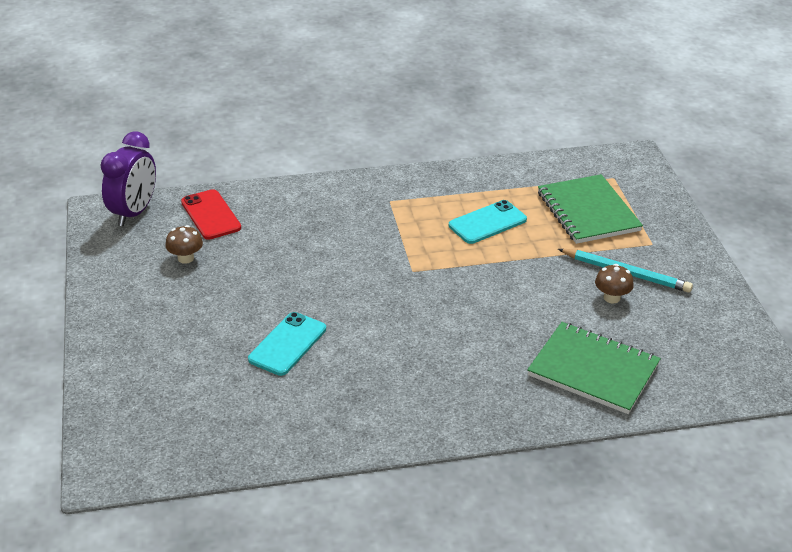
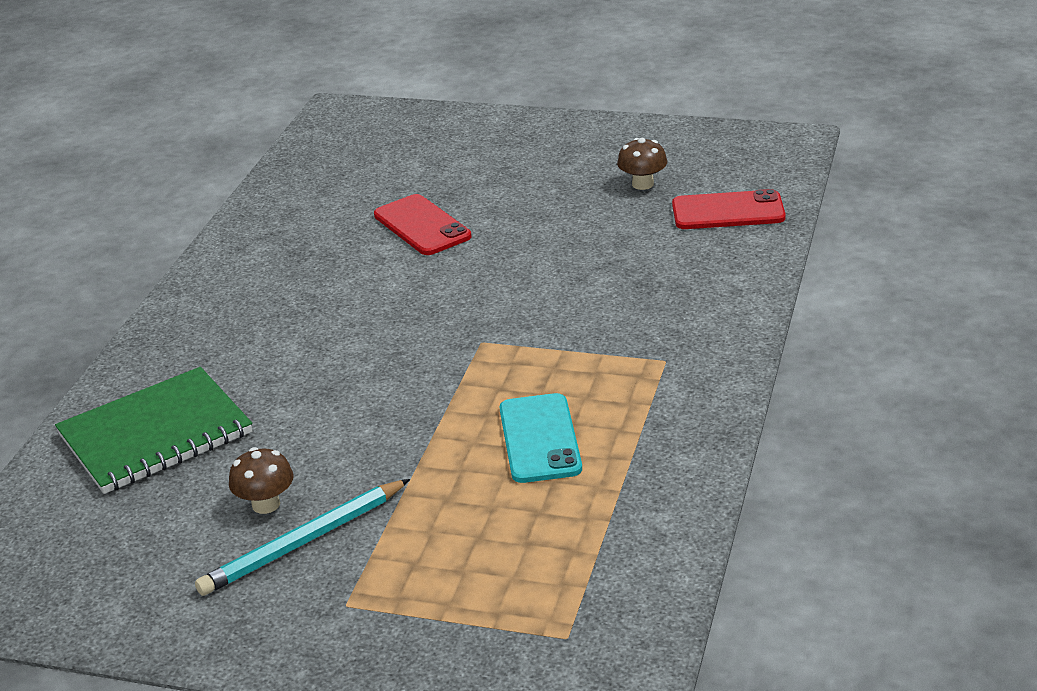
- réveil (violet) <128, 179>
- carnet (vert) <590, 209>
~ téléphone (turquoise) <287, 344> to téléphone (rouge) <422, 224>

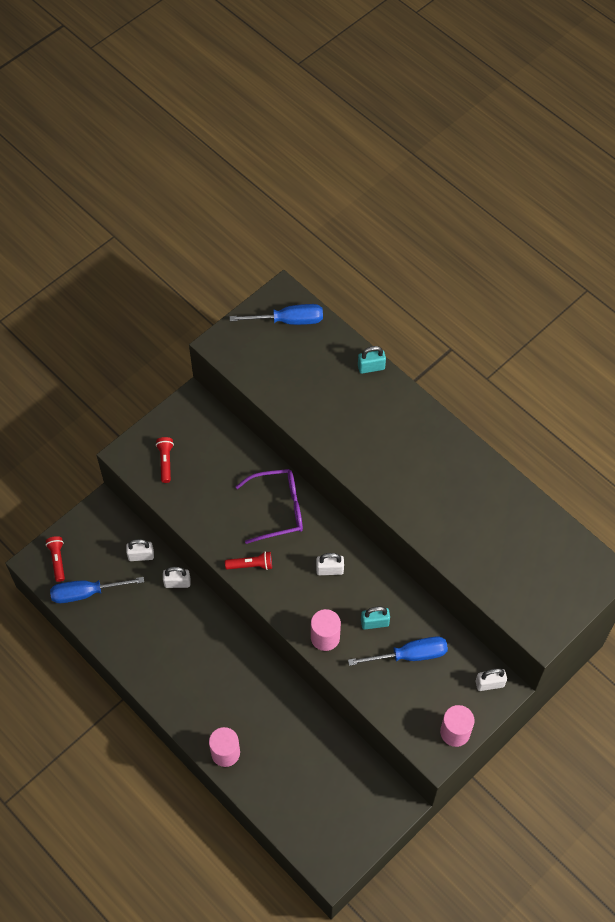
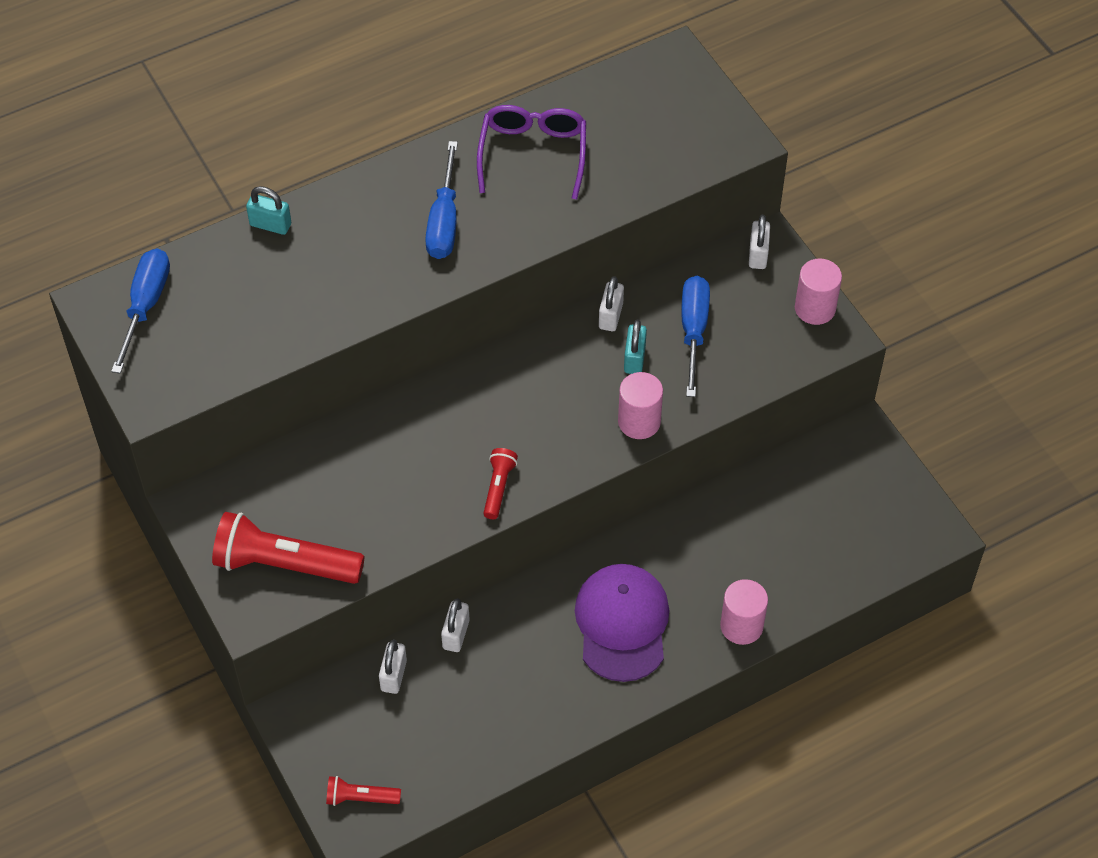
+ casquette (violet) <622, 623>
~ tournevis (bleu) <97, 590> to <441, 200>
~ lunettes (violet) <269, 506> to <531, 152>
~ cadenas (blanc) <330, 564> to <611, 303>
~ cadenas (turquoise) <372, 360> = <268, 210> 75 degrees counterclockwise
~ lampe de poche (rouge) <165, 460> = <288, 548> x2.01

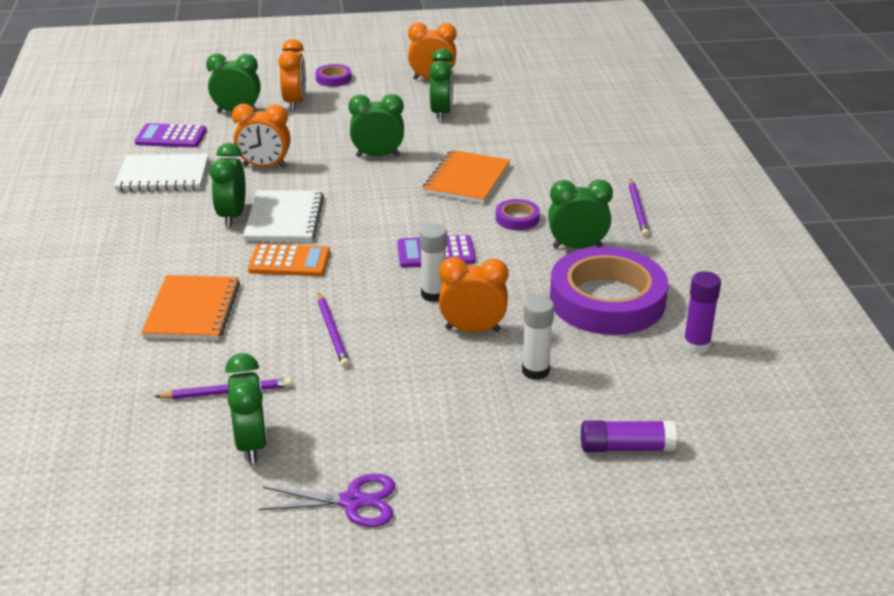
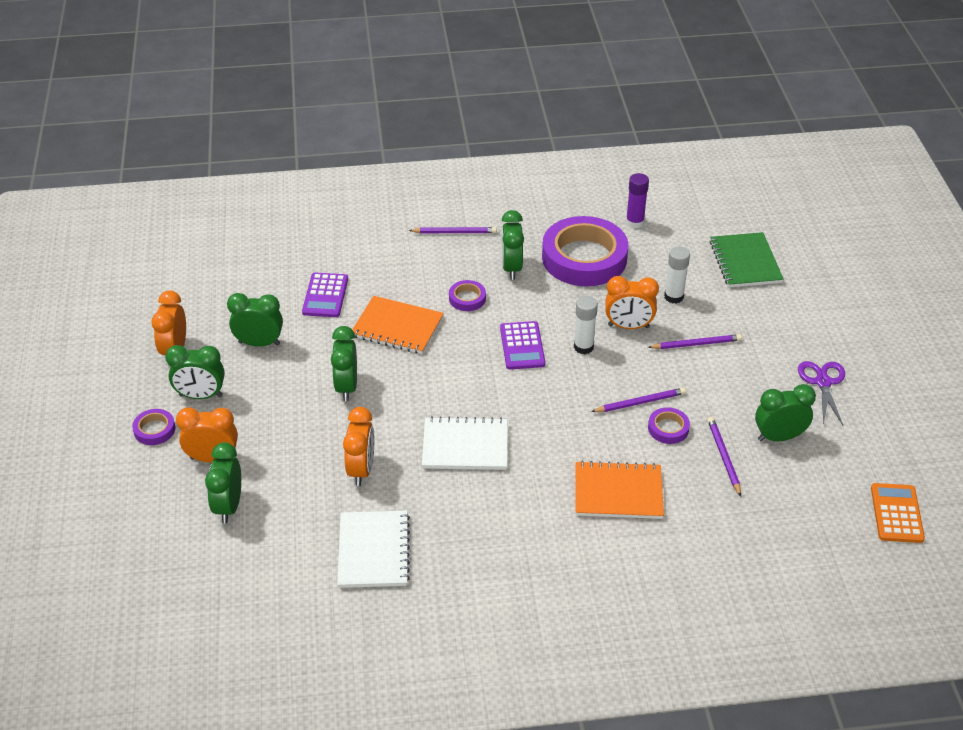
+ crayon (violet) <695, 341>
+ ruban adhésif (violet) <669, 425>
~ calculatrice (violet) <171, 135> to <325, 294>
~ réveil (vert) <228, 185> to <195, 372>
~ calculatrice (orange) <289, 260> to <898, 513>
~ bâton de colle (violet) <629, 436> to carnet (vert) <747, 259>
~ réveil (orange) <474, 294> = <632, 302> 90 degrees counterclockwise

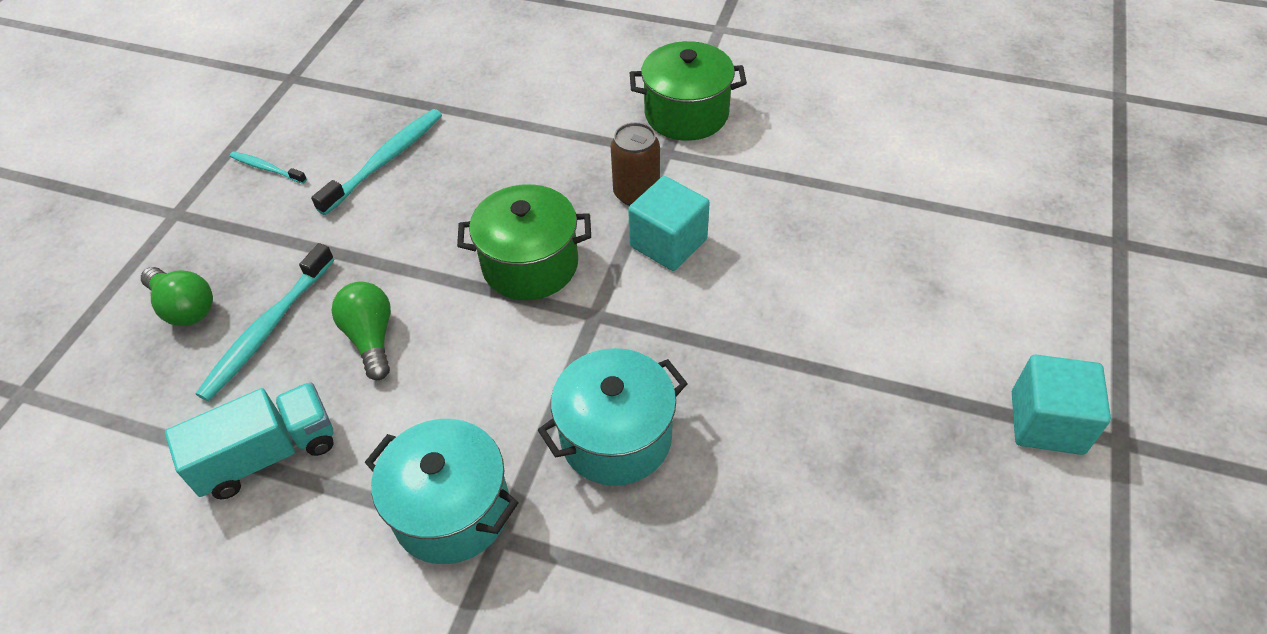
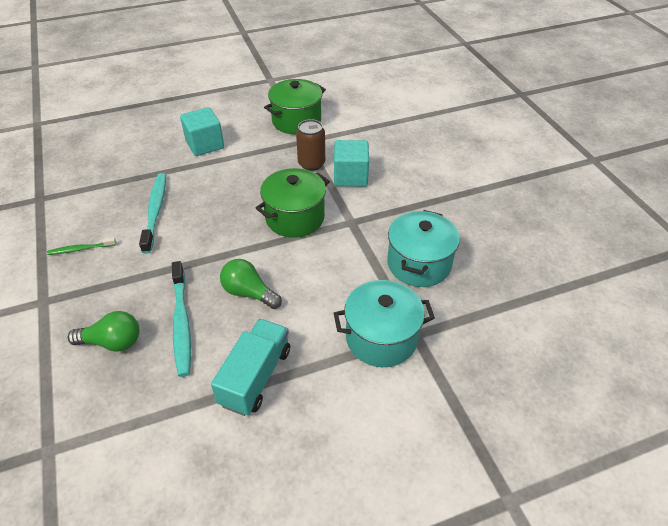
~ cube (turquoise) <1061, 405> to <202, 131>
~ brosse à dents (turquoise) <268, 167> to brosse à dents (vert) <81, 246>

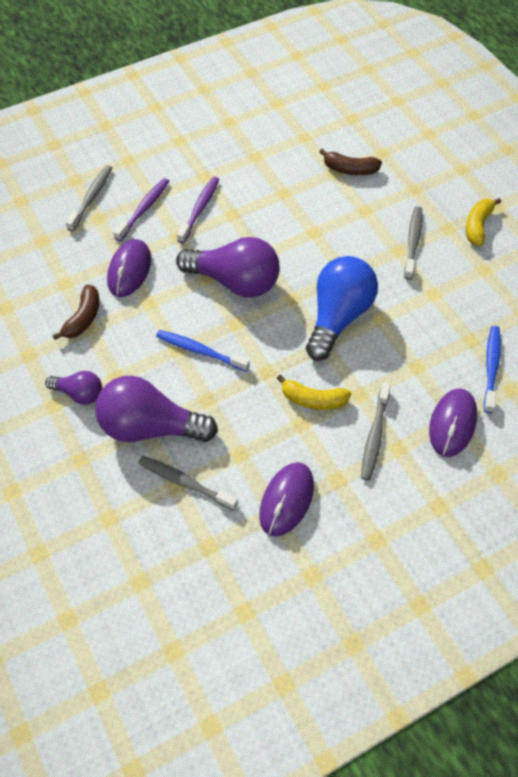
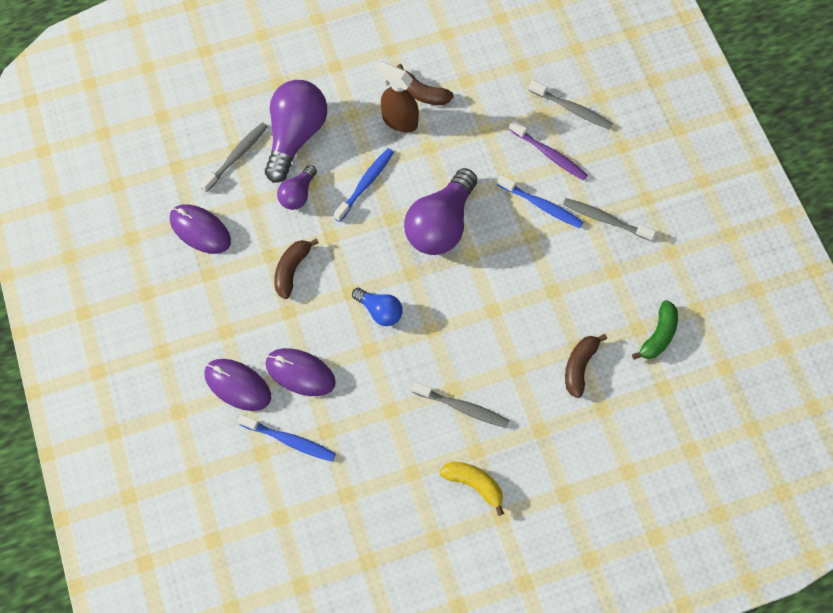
+ vaporisateur (marron) <397, 97>
+ banane (vert) <655, 330>
~ ampoule (violet) <73, 388> to <297, 187>
~ souris (violet) <129, 268> to <300, 372>
~ brosse à dents (gris) <376, 431> to <609, 219>
~ brosse à dents (violet) <198, 210> to brosse à dents (bleu) <540, 201>
~ banane (jaune) <314, 392> to banane (marron) <296, 269>
~ ampoule (bleu) <342, 308> = <377, 307> x0.53

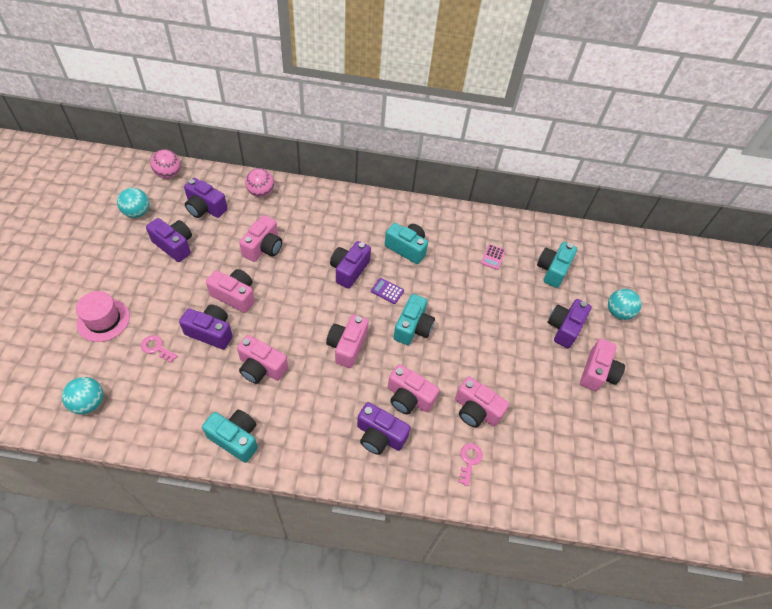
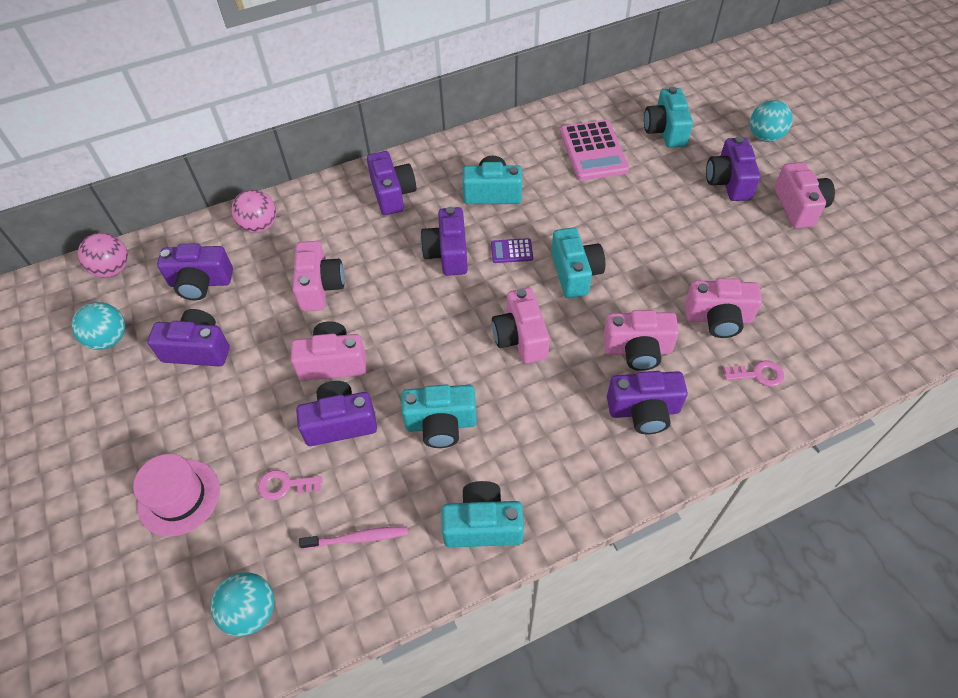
+ brosse à dents (rose) <353, 537>
+ appareil photo (violet) <391, 183>
~ appareil photo (rose) <262, 359> to appareil photo (turquoise) <439, 416>
~ clé (rose) <471, 464> = <754, 373> 105 degrees clockwise
~ calculatrice (rose) <493, 257> = <594, 150> x2.08

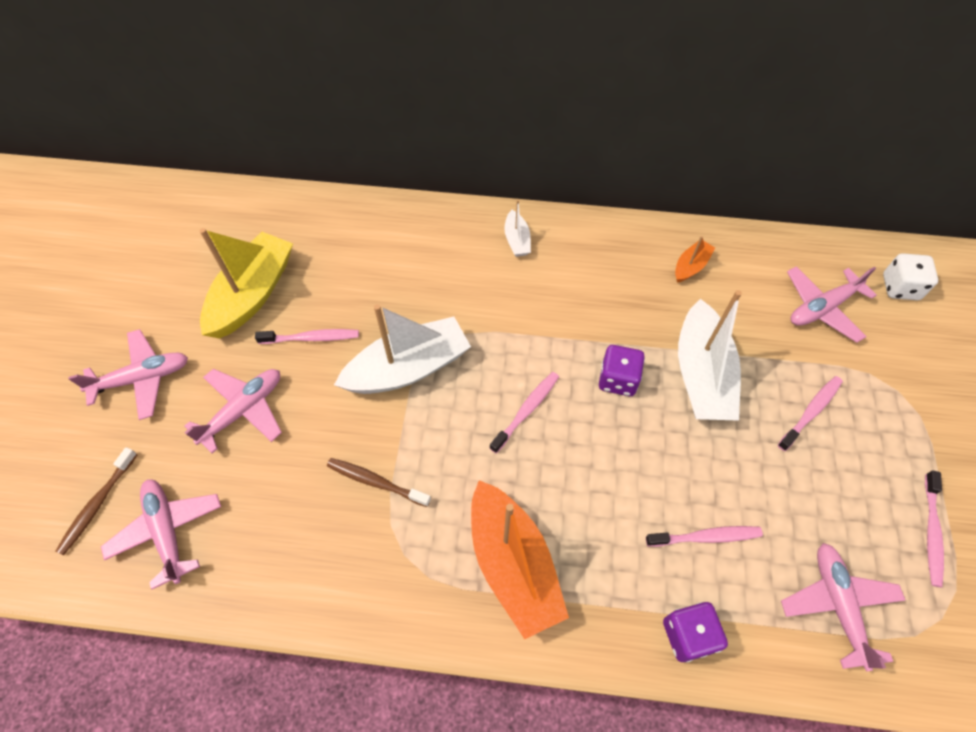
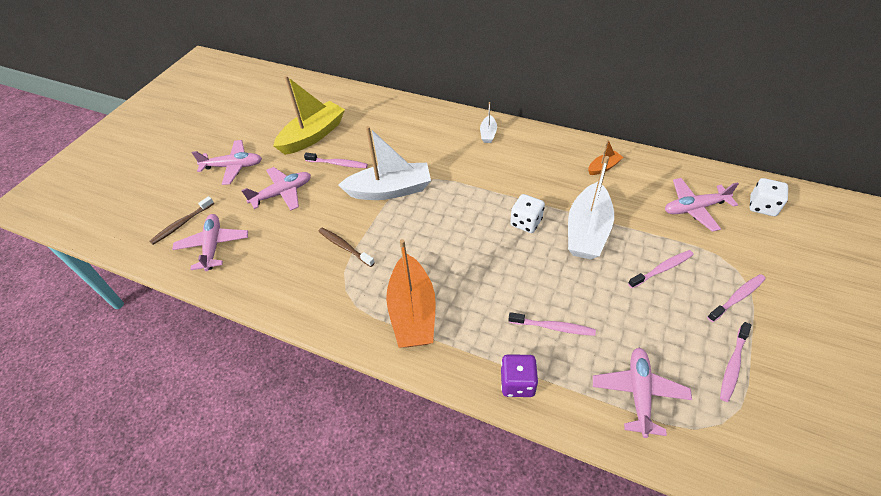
~ brosse à dents (rose) <524, 412> to <736, 298>
~ dé (violet) <622, 370> to dé (blanc) <527, 213>

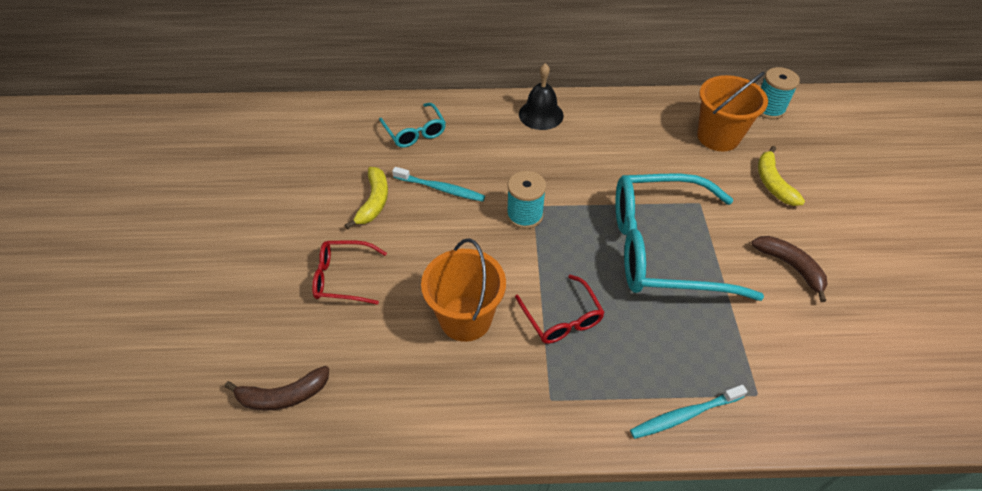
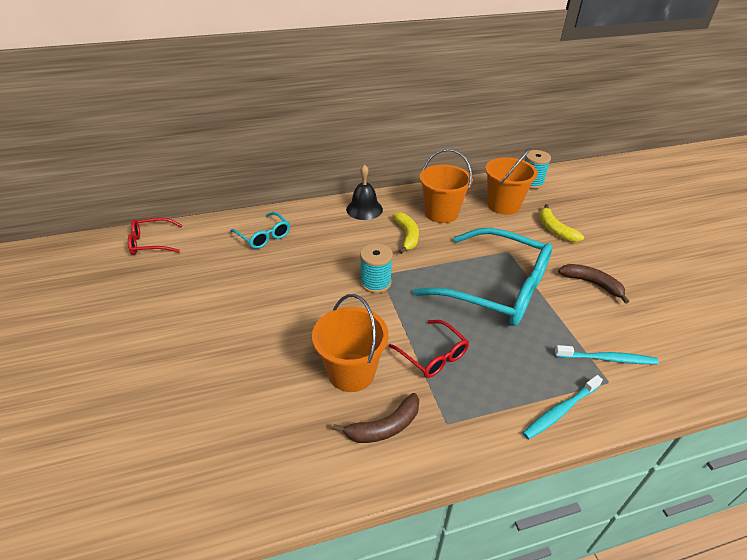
+ seau (orange) <446, 186>
~ banane (marron) <277, 388> to <376, 418>
~ lunettes (rouge) <349, 272> to <155, 236>
~ banane (jaune) <366, 198> to <406, 233>
~ brosse à dents (turquoise) <438, 184> to <607, 354>
~ lunettes (turquoise) <689, 237> = <482, 277> 135 degrees counterclockwise

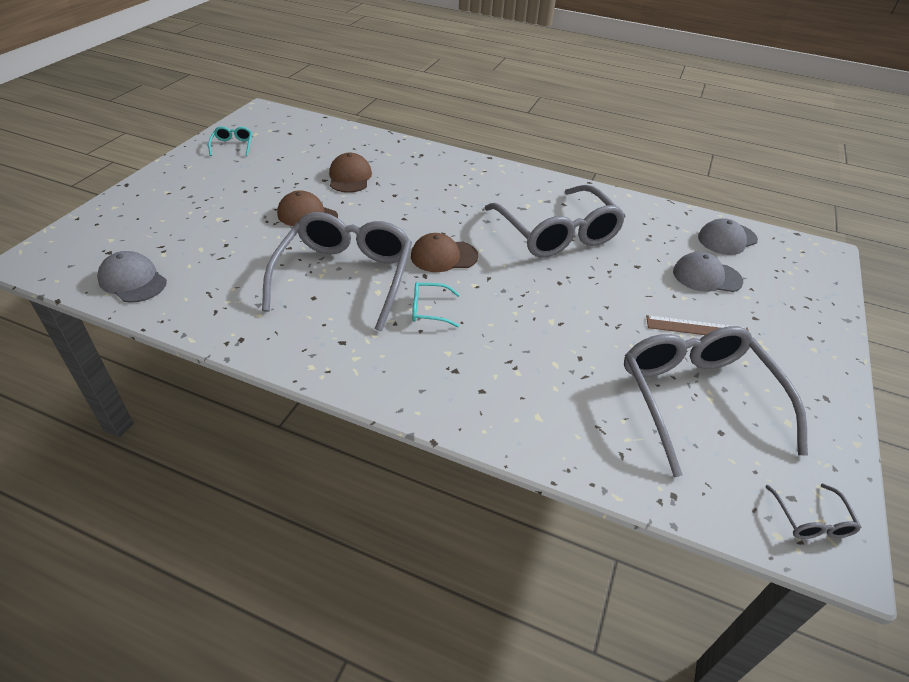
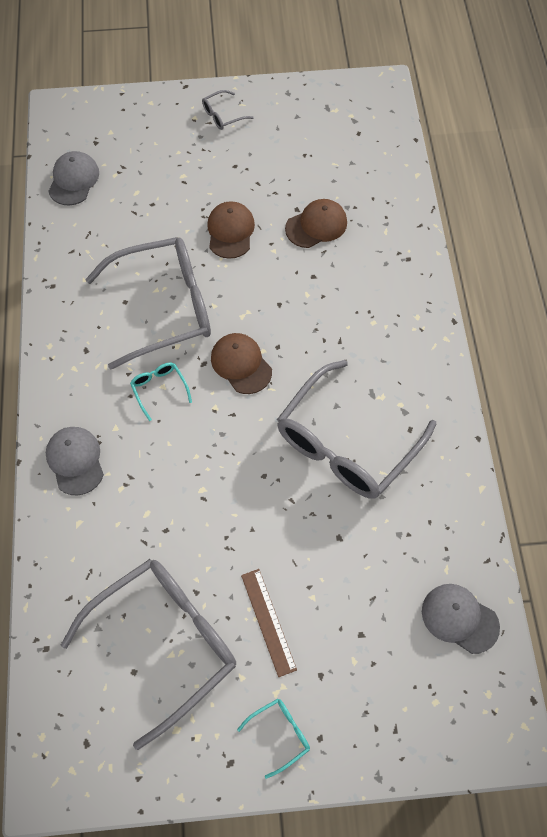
~ lunettes (turquoise) <230, 141> to <273, 739>
~ casquette (gris) <708, 272> to <75, 461>
~ lunettes (gris) <813, 511> to <228, 110>

